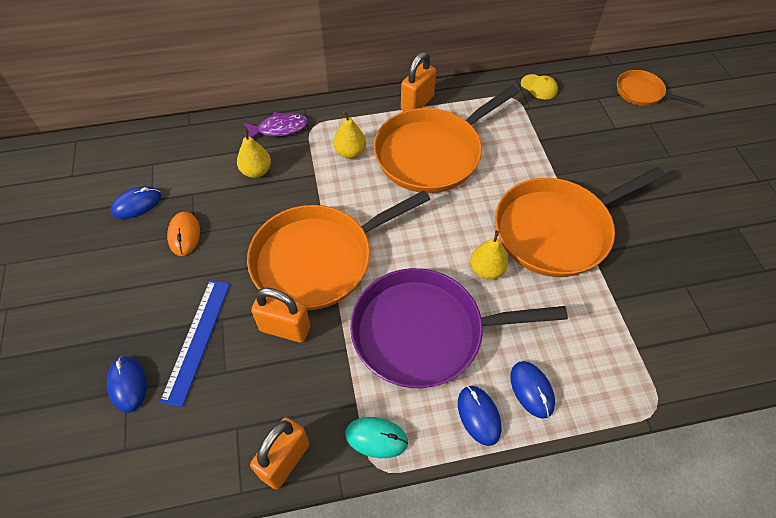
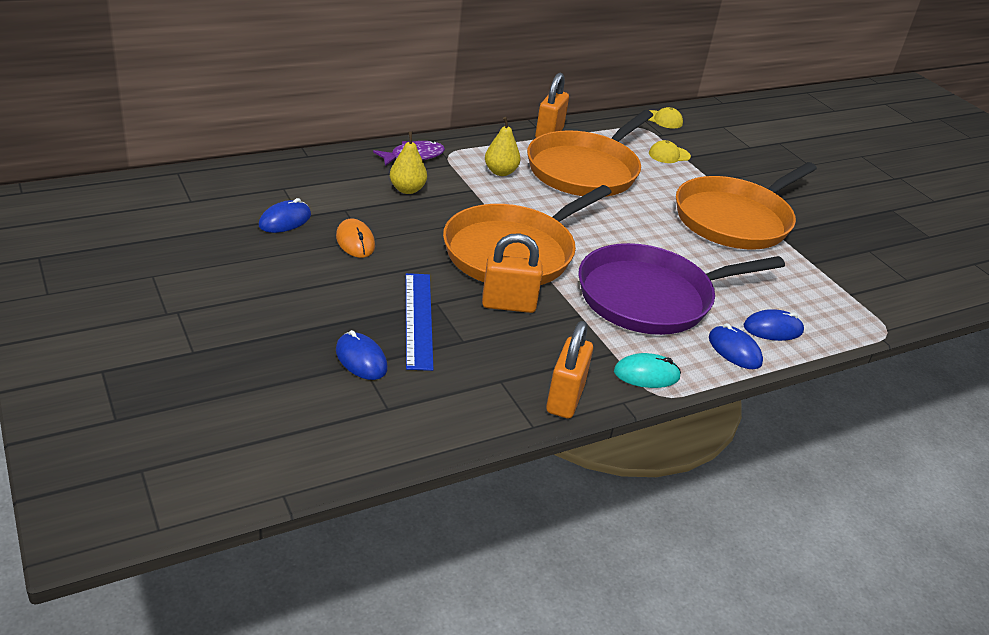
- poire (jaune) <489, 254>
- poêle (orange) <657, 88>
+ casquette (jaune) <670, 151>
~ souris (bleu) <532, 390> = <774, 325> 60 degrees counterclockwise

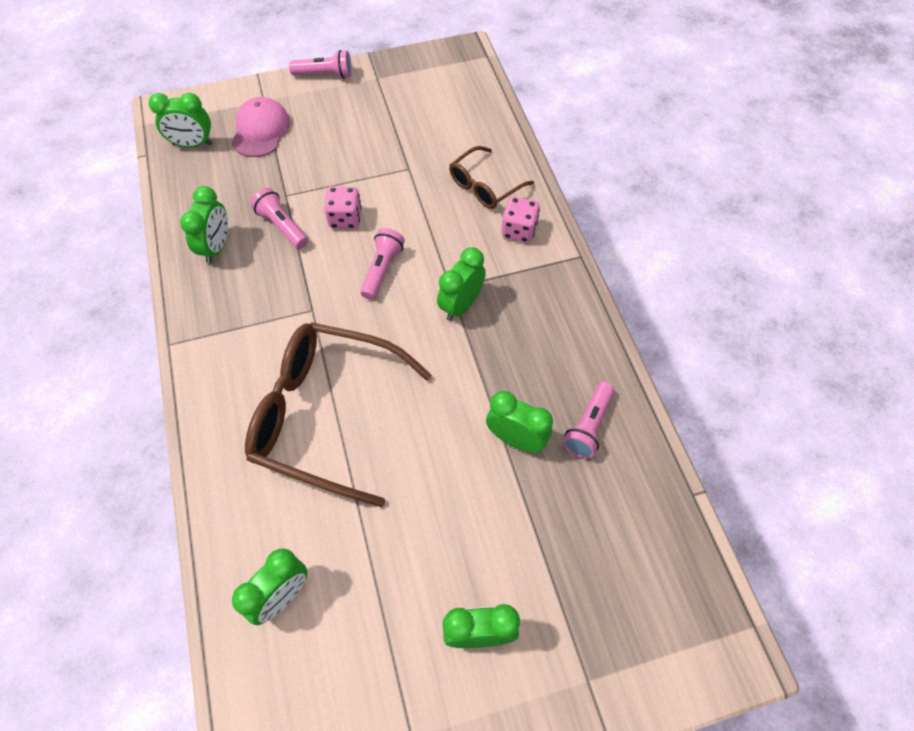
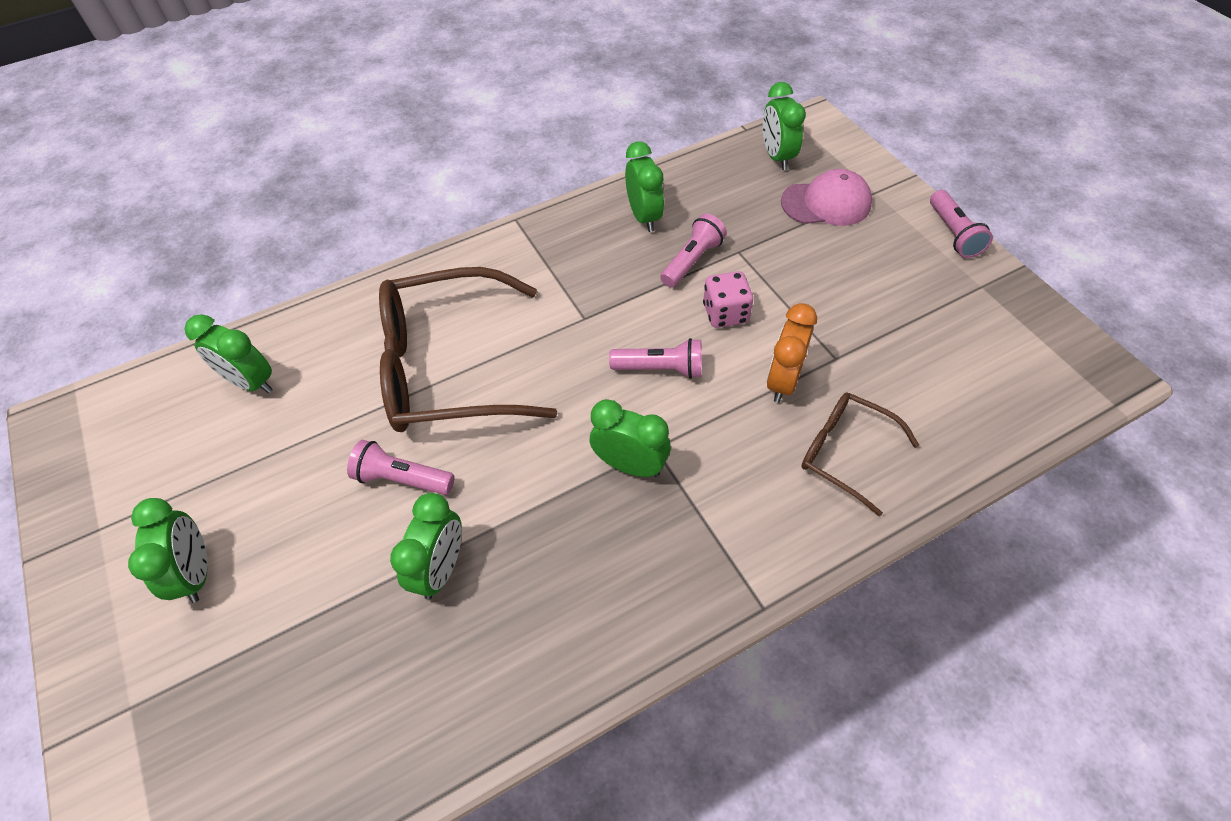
- dé (rose) <520, 219>
+ réveil (orange) <792, 353>
~ lampe de poche (rose) <589, 419> to <401, 467>
~ réveil (vert) <204, 225> = <644, 186> 105 degrees counterclockwise
~ lunettes (marron) <338, 414> = <468, 349> 105 degrees counterclockwise

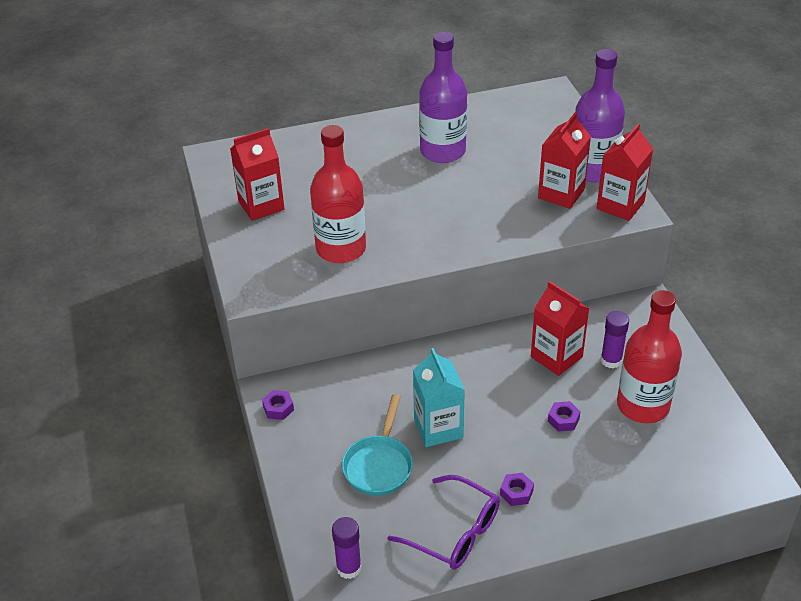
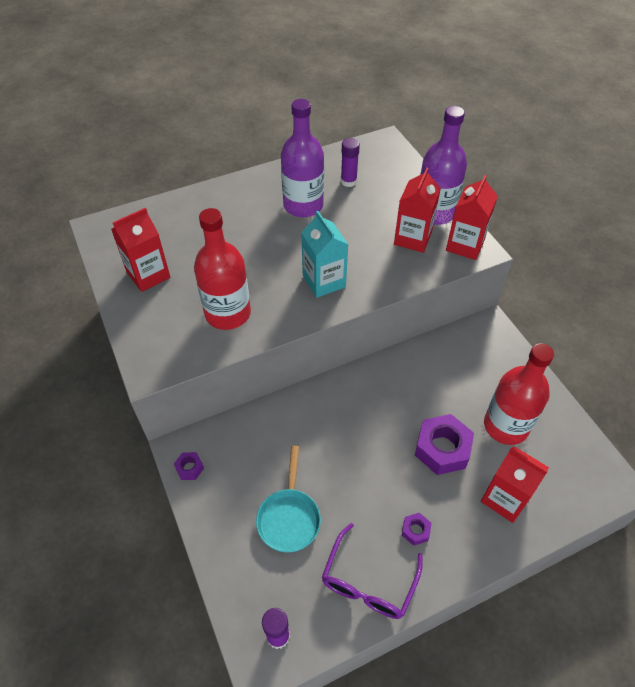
~ brique de lait (turquoise) <439, 397> to <325, 254>
~ brique de lait (rouge) <560, 328> to <515, 484>
~ bâton de colle (violet) <615, 340> to <350, 162>
~ lunettes (violet) <443, 522> = <372, 571> 90 degrees clockwise
~ écrou (violet) <564, 416> = <444, 444> x2.09

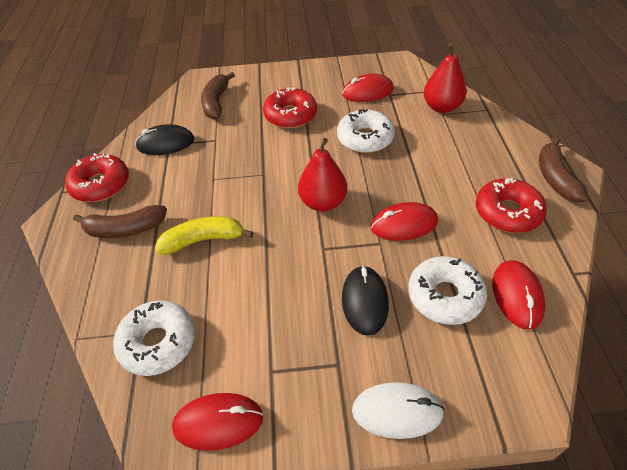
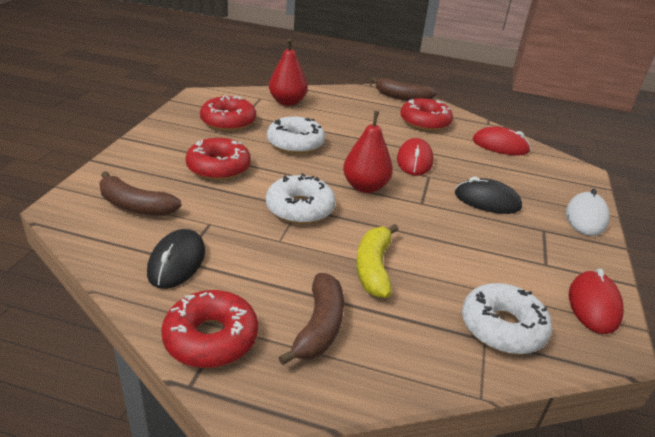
~ beignet (blanc) <447, 290> to <301, 198>
~ souris (rouge) <368, 88> to beignet (rouge) <228, 113>

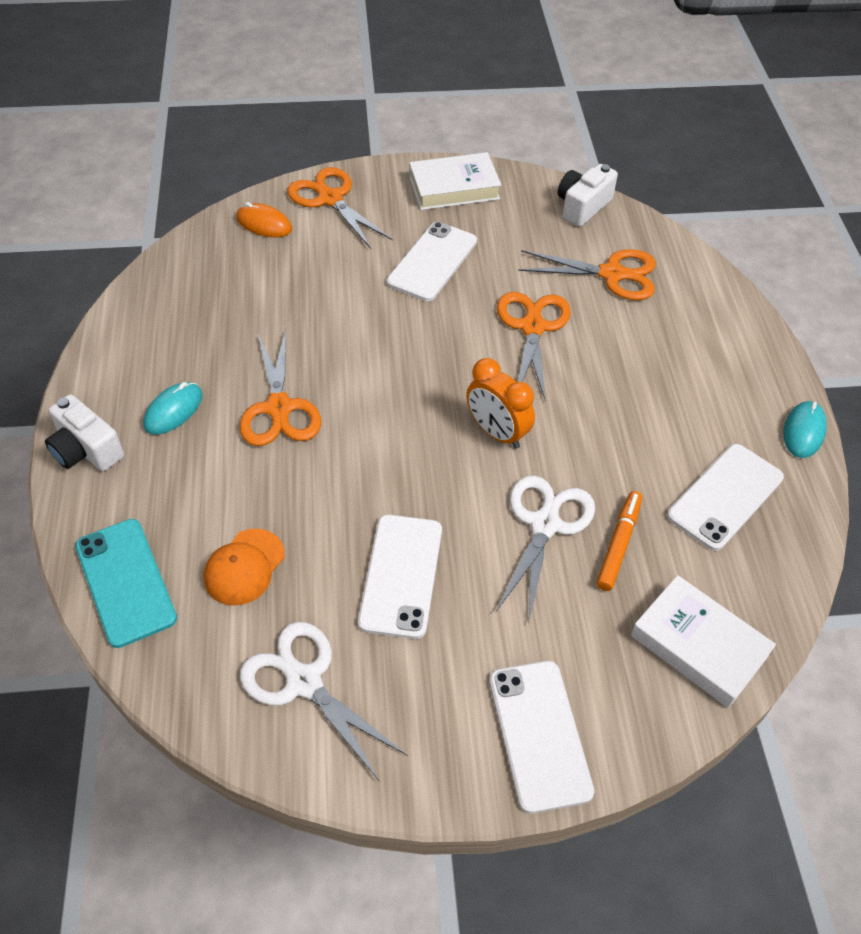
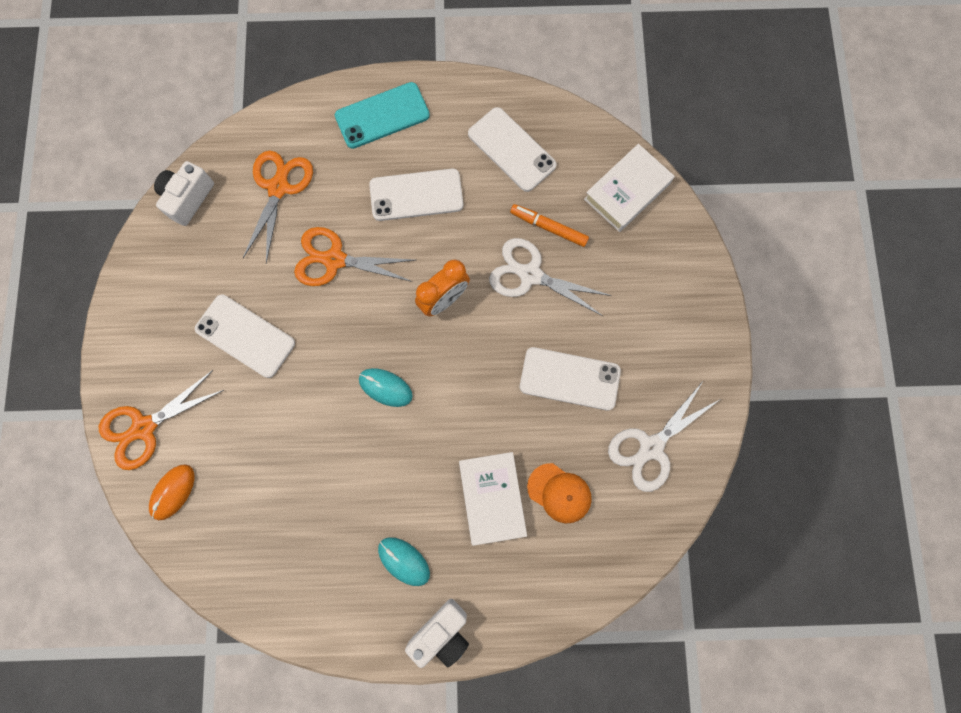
- ciseaux (orange) <280, 387>
~ téléphone (turquoise) <126, 583> to <382, 115>
~ livre (blanc) <455, 181> to <493, 499>
~ téléphone (blanc) <541, 737> to <416, 195>
~ souris (turquoise) <805, 429> to <386, 387>
~ appareil photo (blanc) <588, 195> = <184, 193> 75 degrees clockwise

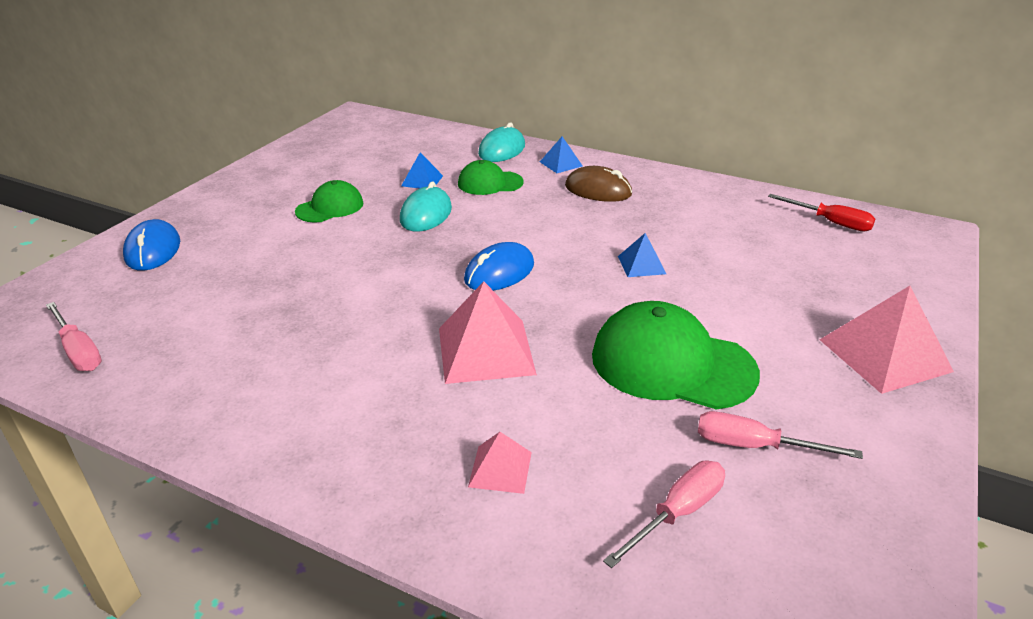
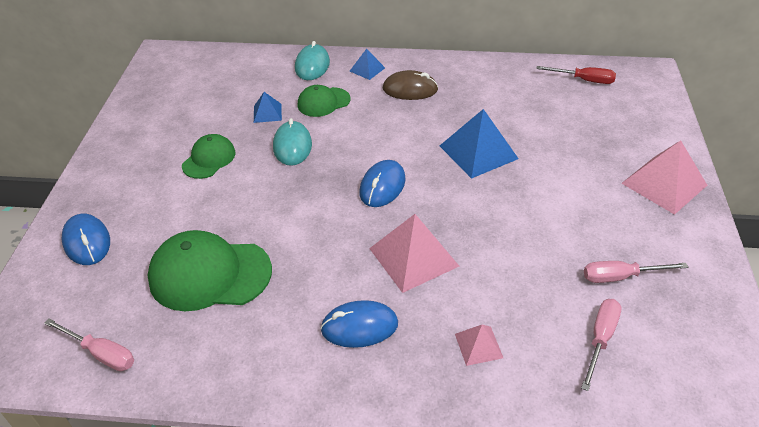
+ souris (bleu) <359, 324>
~ casquette (vert) <676, 355> to <209, 270>
~ pyramide (bleu) <642, 255> = <479, 144> x1.91

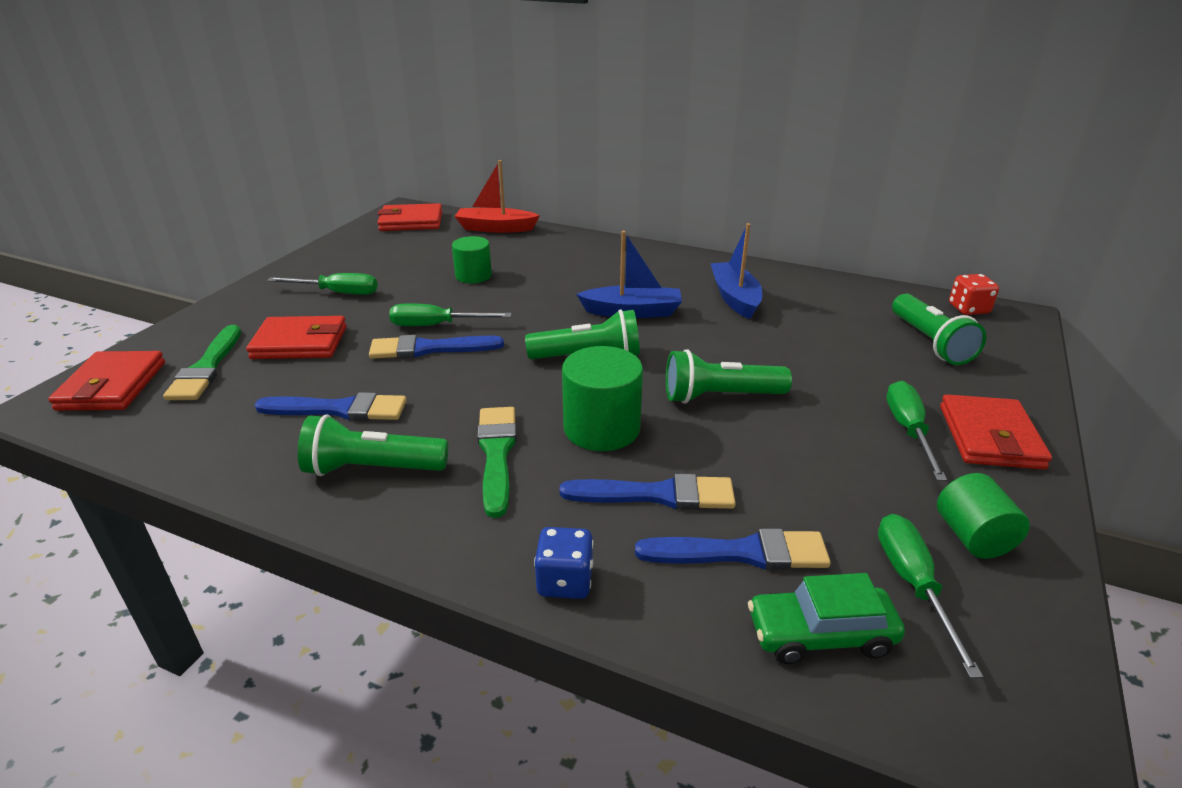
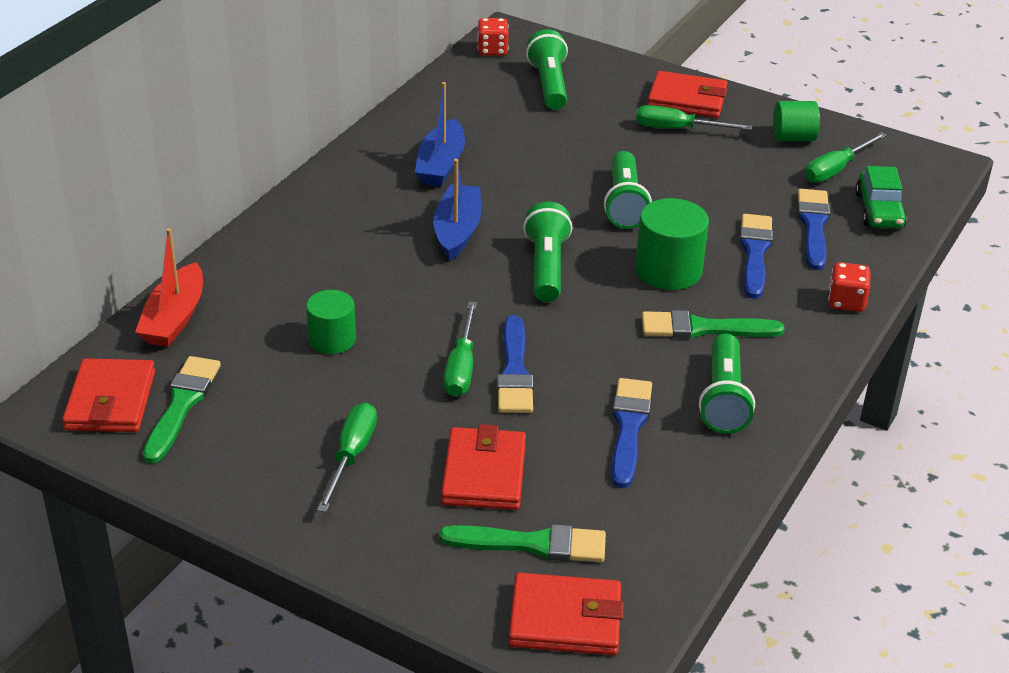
+ pinceau (vert) <182, 409>
~ dé (bleu) <563, 563> to dé (rouge) <849, 287>
~ bateau (bleu) <736, 271> = <440, 134> 75 degrees counterclockwise
~ tournevis (vert) <930, 596> = <846, 157> 45 degrees counterclockwise
~ lampe de poche (vert) <939, 329> = <547, 69> 90 degrees counterclockwise

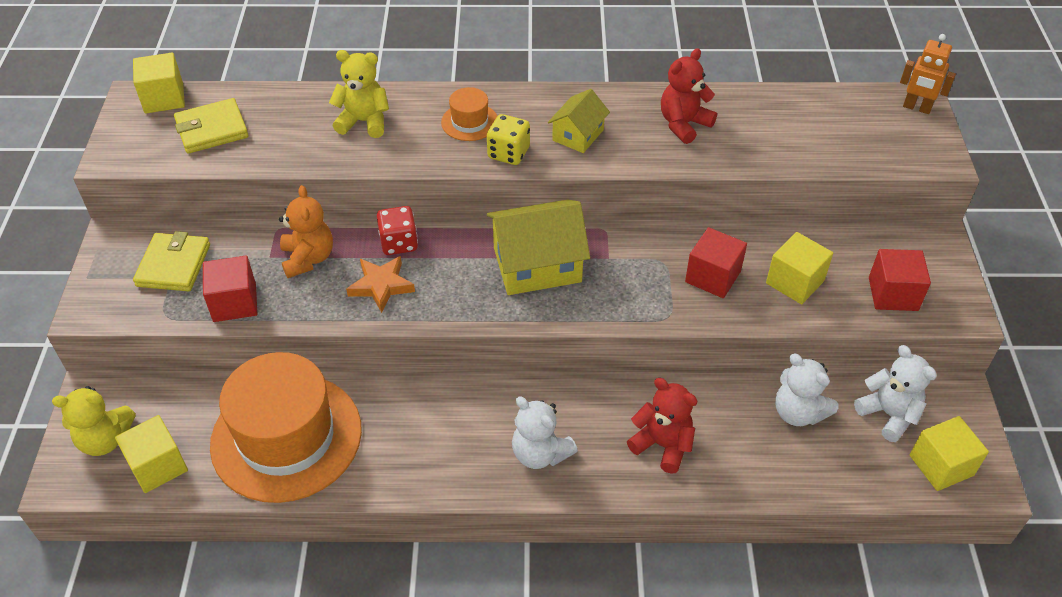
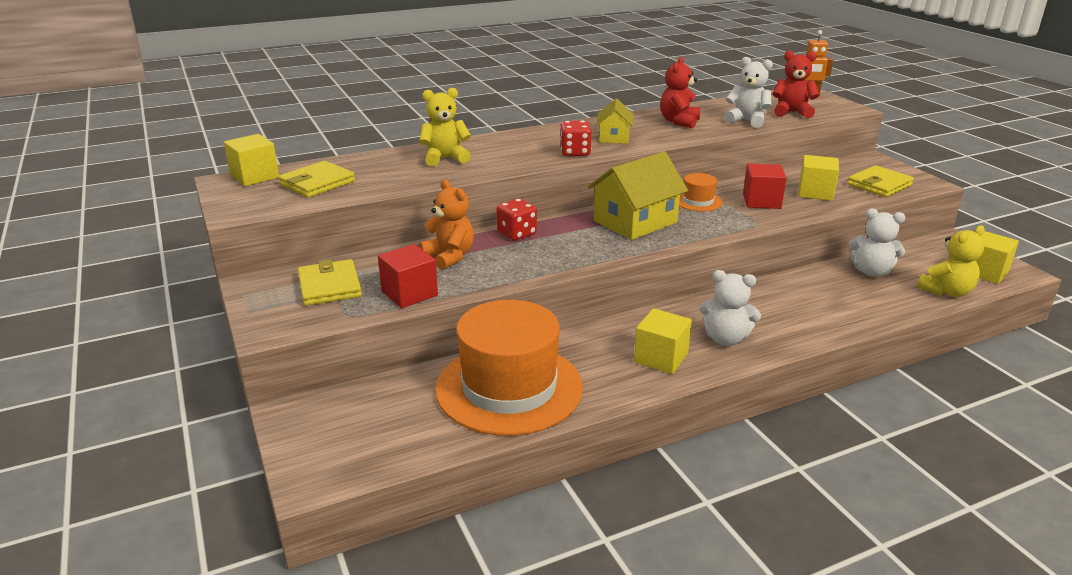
- étoile (orange) <380, 284>
~ ours en peluche (jaune) <94, 421> to <951, 261>
~ cube (jaune) <151, 454> to <663, 341>
~ chapeau (orange) <469, 114> to <701, 192>
~ ours en peluche (rouge) <662, 426> to <795, 84>
~ ours en peluche (blanc) <895, 393> to <748, 92>
~ cube (rouge) <900, 280> to portefeuille (jaune) <880, 181>
~ dé (jaune) <508, 139> to dé (rouge) <576, 138>

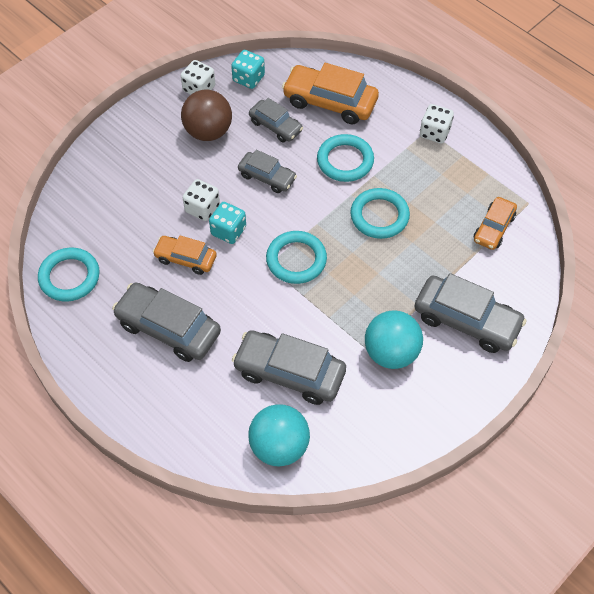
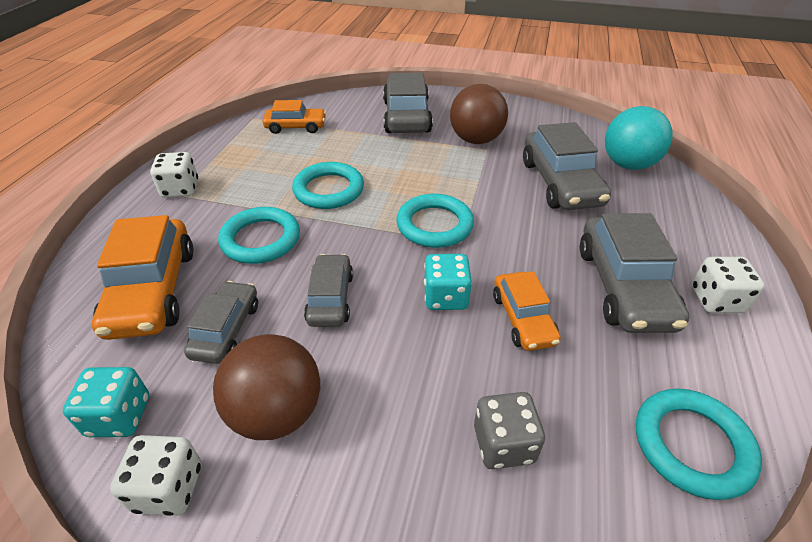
+ dé (gris) <509, 430>
~ dé (blanc) <201, 200> to <728, 285>
~ balle (turquoise) <394, 339> to balle (marron) <479, 114>

